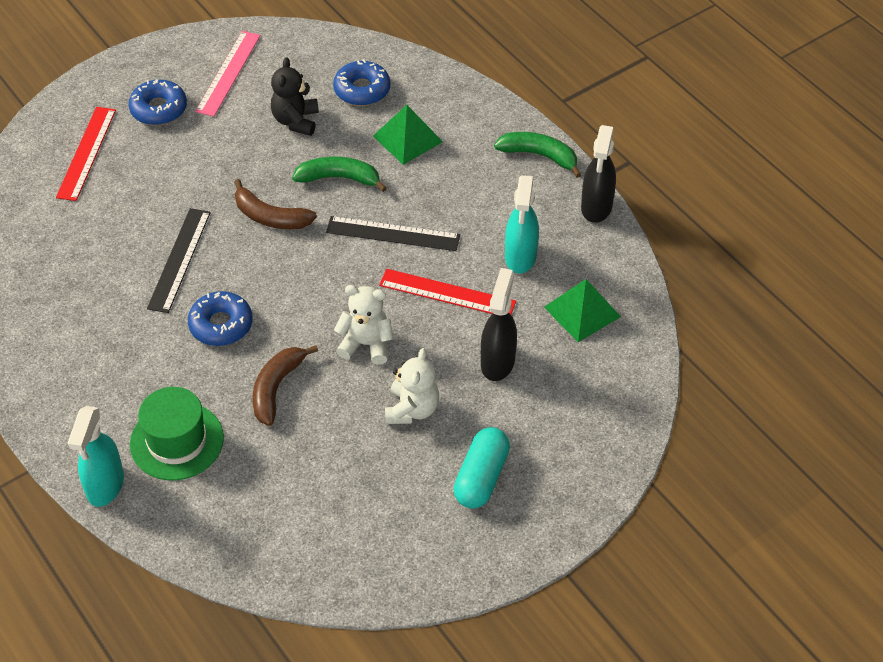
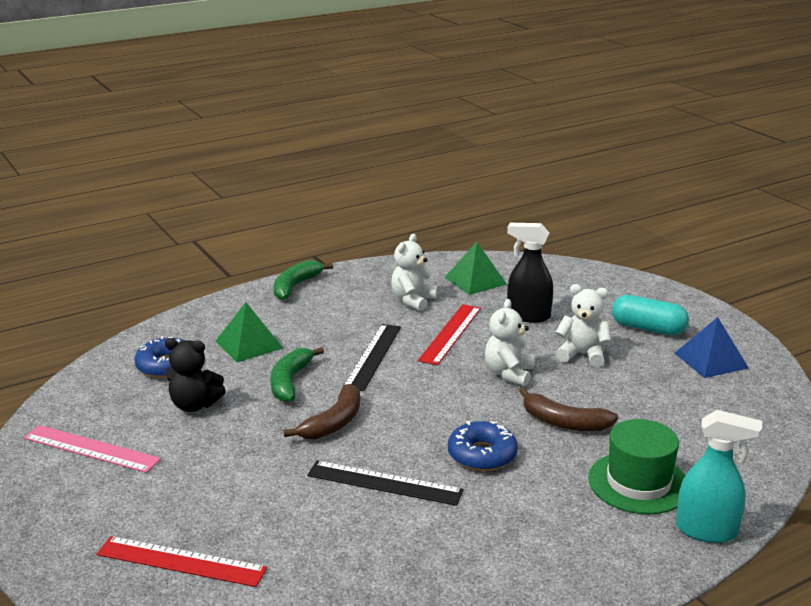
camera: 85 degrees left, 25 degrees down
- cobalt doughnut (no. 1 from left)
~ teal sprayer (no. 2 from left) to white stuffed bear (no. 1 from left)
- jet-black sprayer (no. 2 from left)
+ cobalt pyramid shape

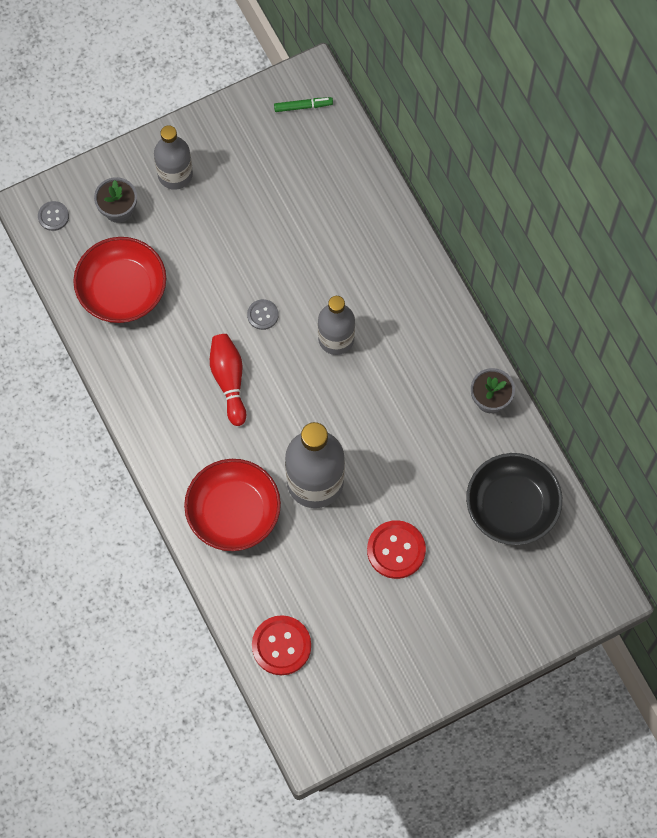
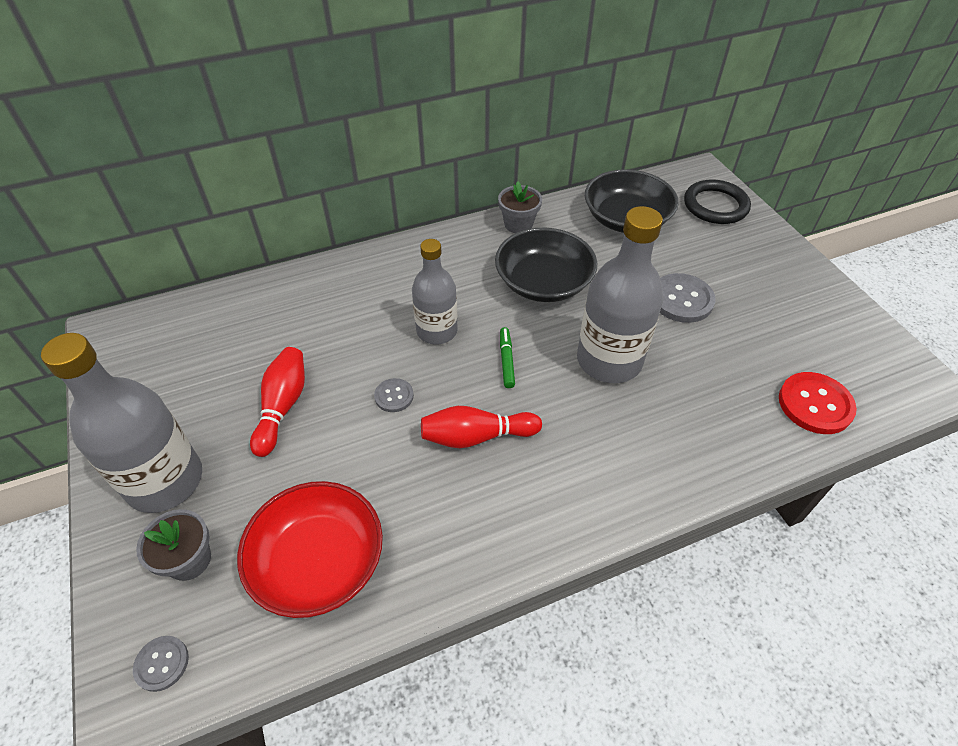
camera: 85 degrees left, 20 degrees down
~ ash-grey flask (no. 1 from left) x1.54
- red serving bowl (no. 2 from left)
~ emerald marker pen
~ red sewing button (no. 2 from left) to ash-grey sewing button (no. 3 from left)
+ red bowling pin (no. 1 from left)
+ jet-black serving bowl (no. 1 from left)
+ jet-black torus

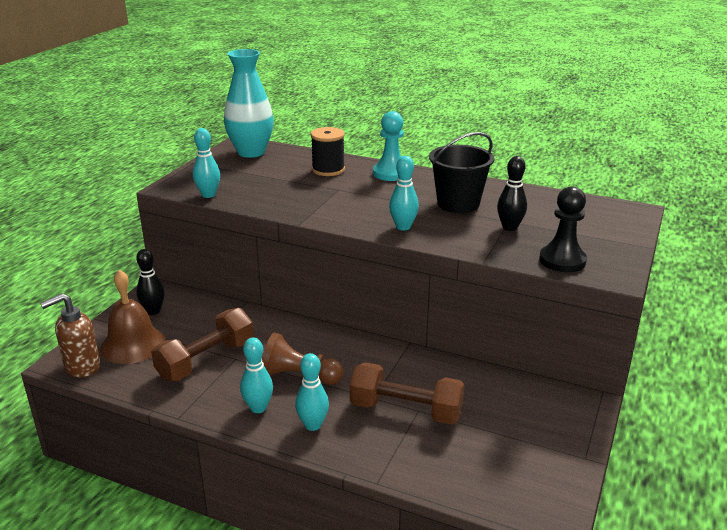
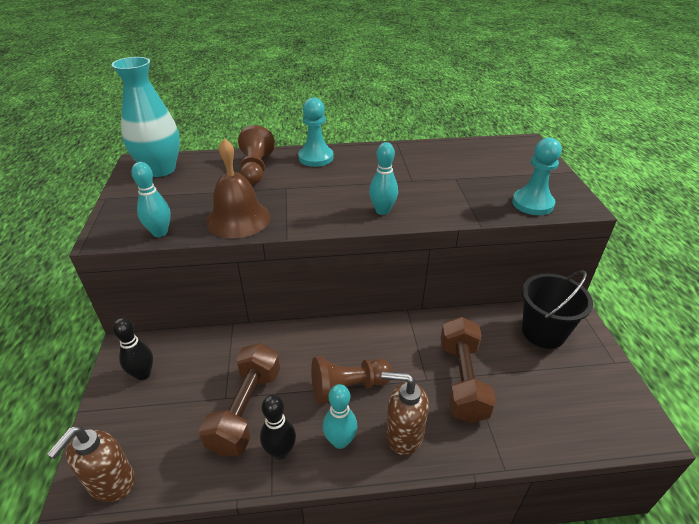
camera: 30 degrees left, 10 degrees up
~ brown hand bell
~ teal bowling pin (no. 3 from left) to brown pump bottle (no. 2 from left)
~ jet-black reel of thread to brown chess pawn (no. 1 from left)
~ brown dumbbell (no. 2 from left) 75 degrees counterclockwise
~ jet-black sand bucket
~ jet-black bowling pin (no. 2 from left)
~ jet-black chess pawn to teal chess pawn (no. 2 from left)

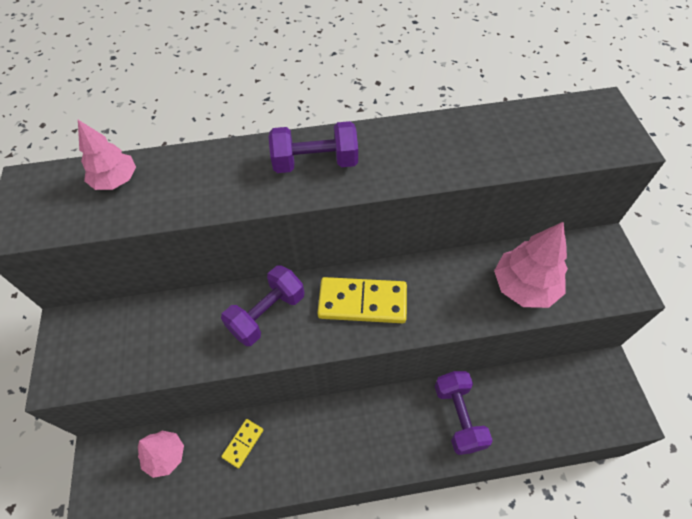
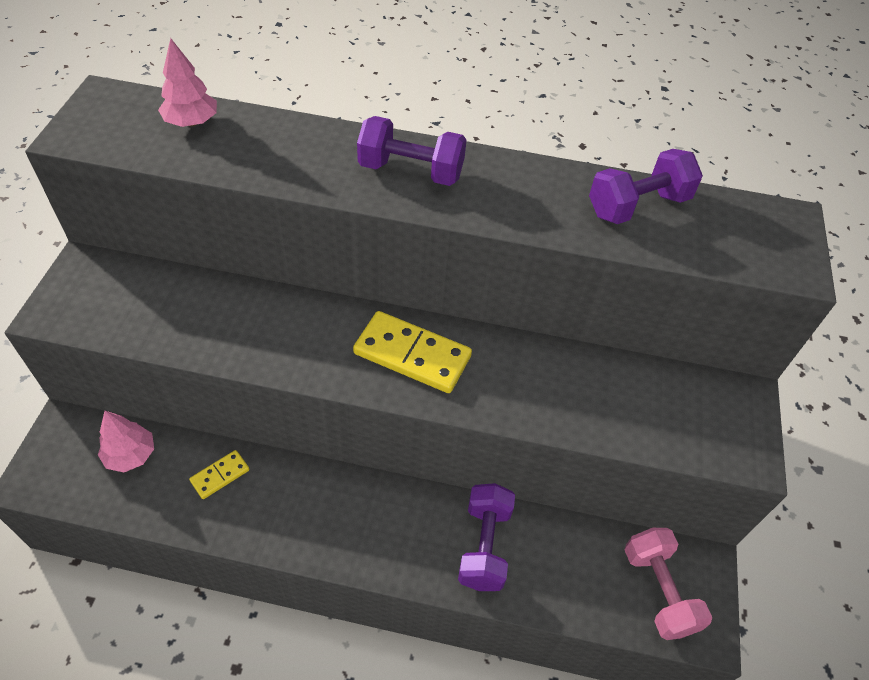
camera: 15 degrees right, 5 degrees down
~ royal purple dumbbell (no. 1 from left in the first image) to royal purple dumbbell (no. 3 from left)
- pink toy tree (no. 3 from left)
+ pink dumbbell

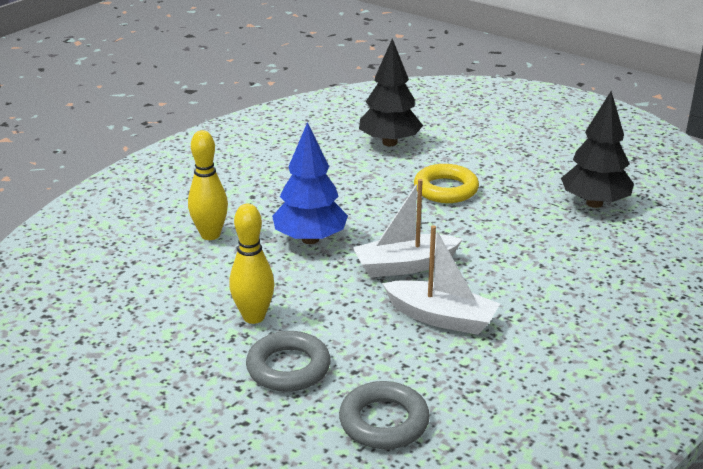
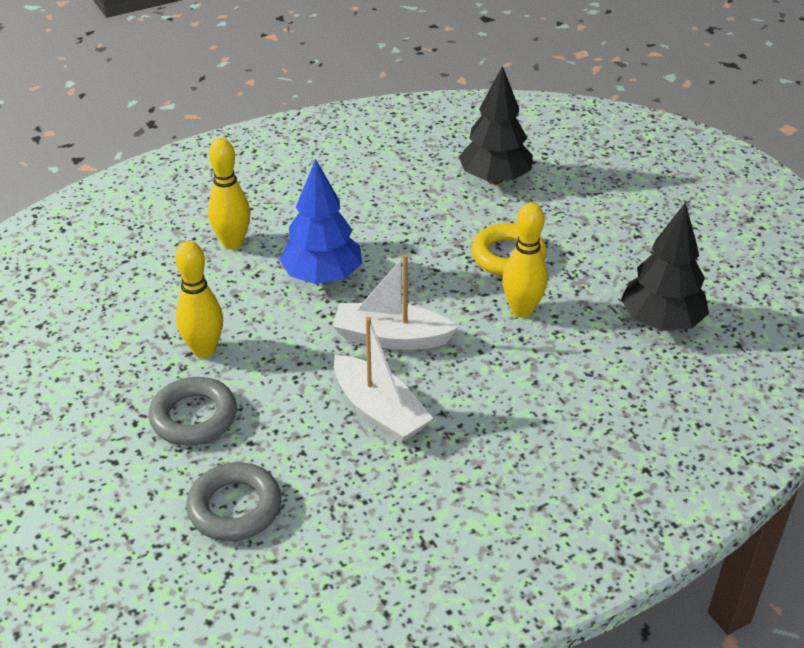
camera: 25 degrees right, 10 degrees up
+ golden bowling pin (no. 3 from left)

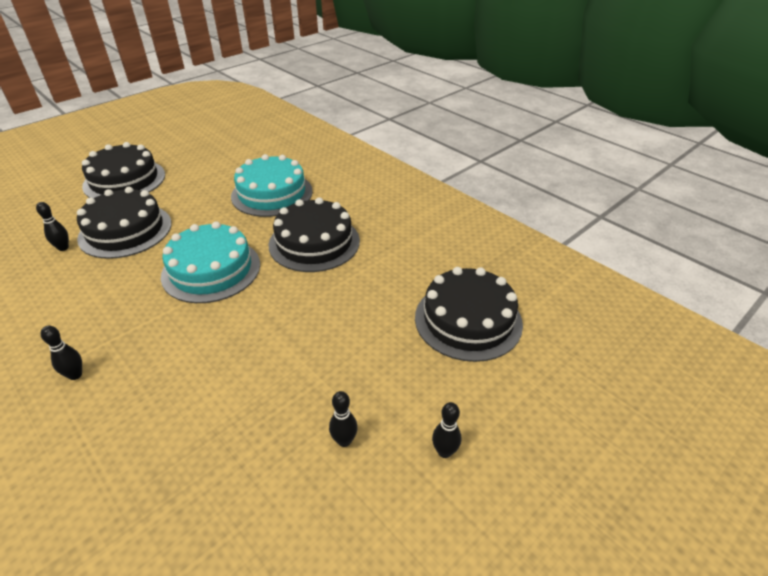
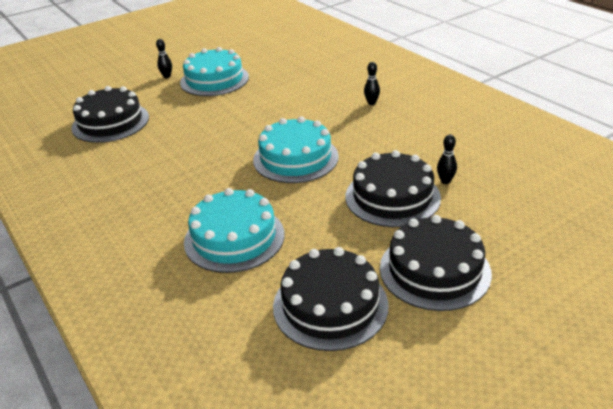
camera: 170 degrees left, 5 degrees down
~ jet-black gateau (no. 3 from left in the first image) to jet-black gateau (no. 2 from left)
~ jet-black bowling pin (no. 3 from left) to teal gateau (no. 1 from left)

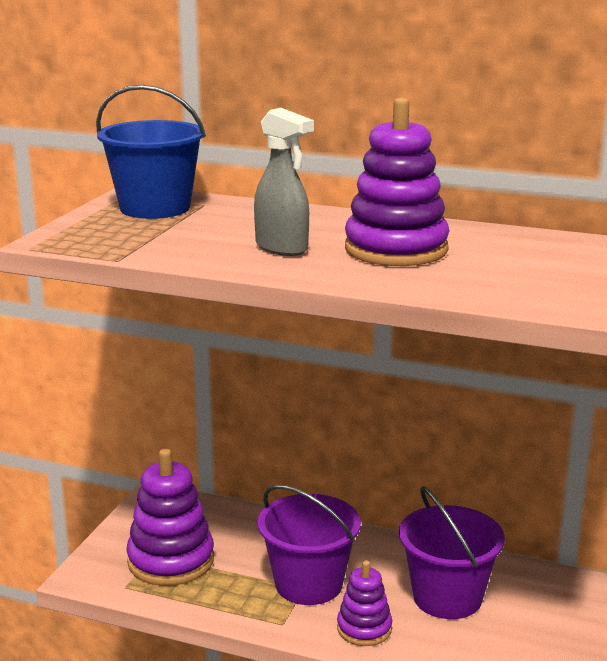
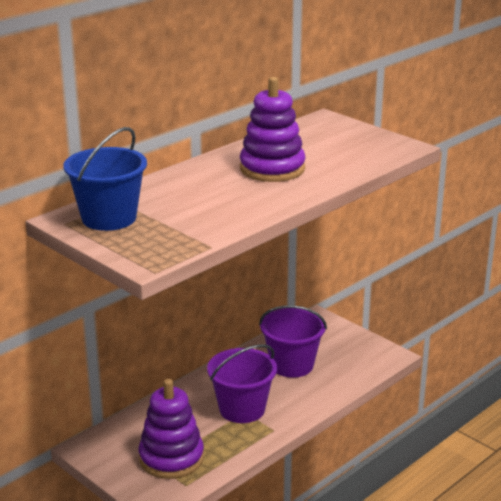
camera: 65 degrees left, 5 degrees up
- ash-grey sprayer
- royal purple stacking rings (no. 2 from left)

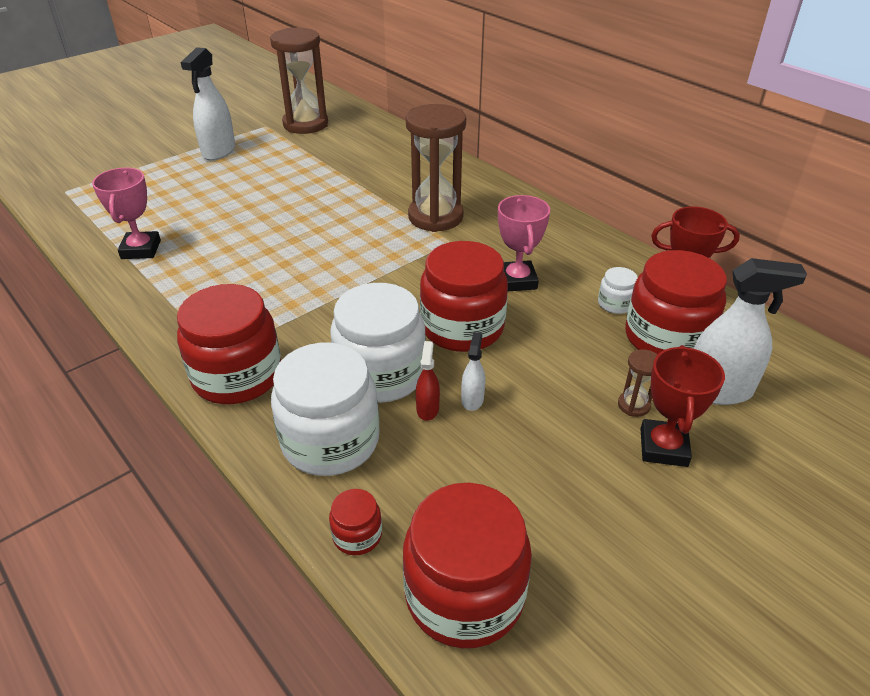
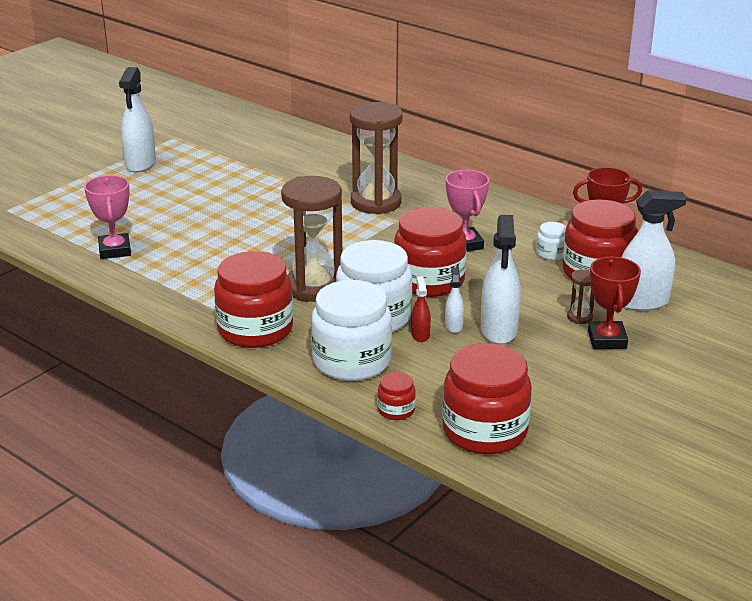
camera: 10 degrees left, 10 degrees down
~ brown sandglass (no. 1 from left)
+ white sprayer (no. 3 from left)

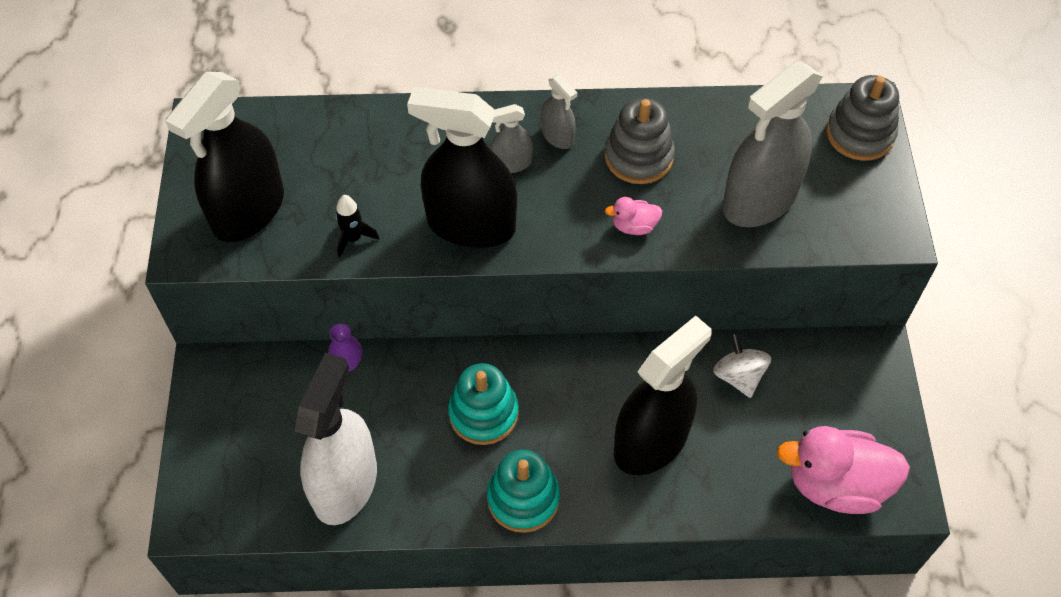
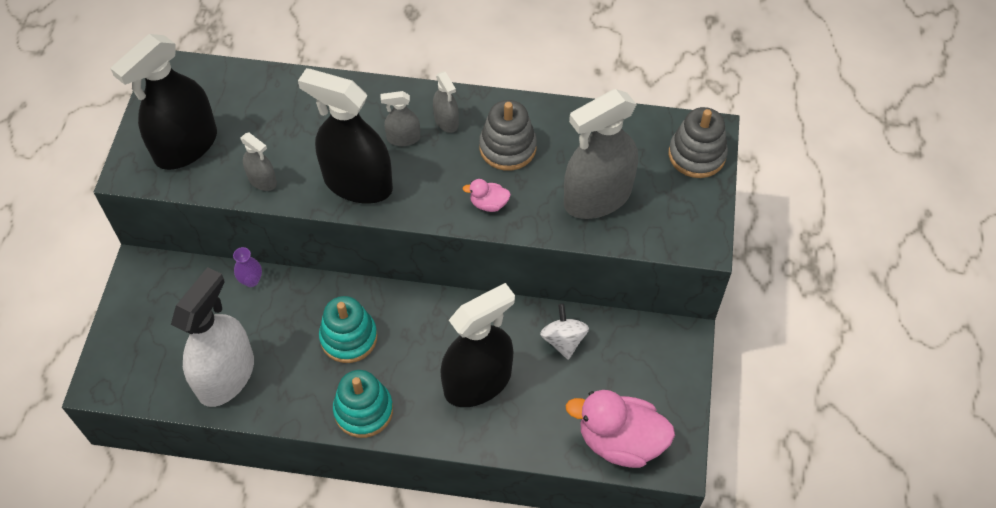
camera: 10 degrees right, 0 degrees up
~ jet-black toy rocket to ash-grey sprayer (no. 1 from left)

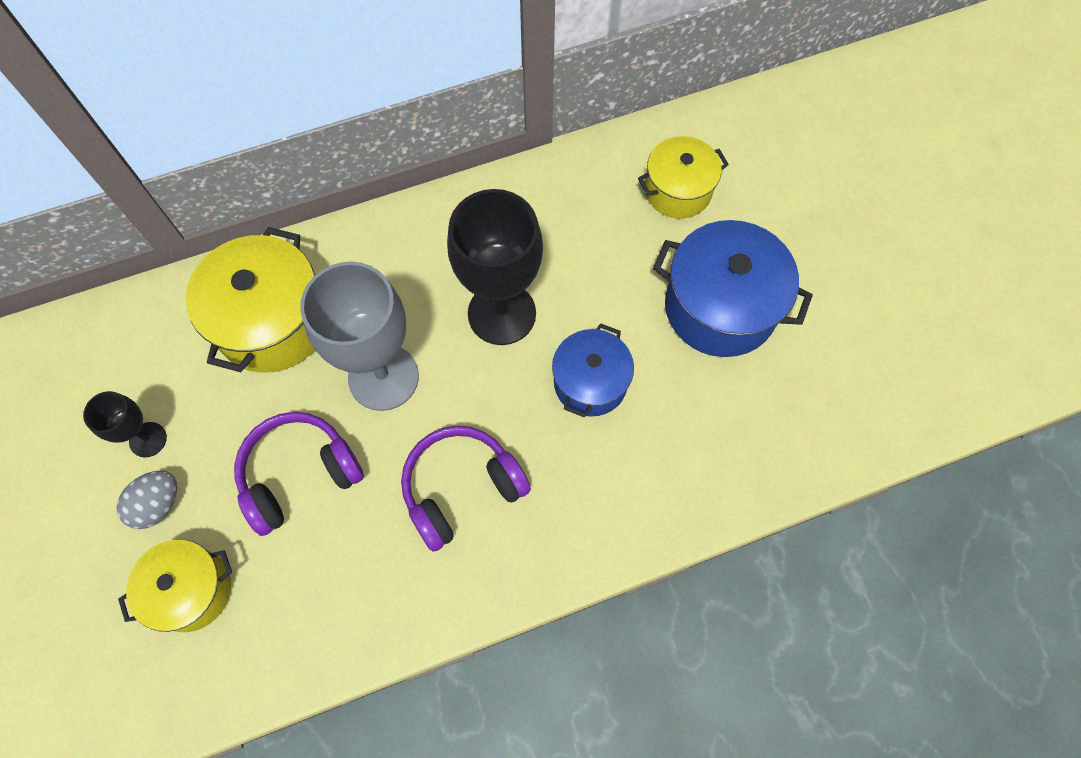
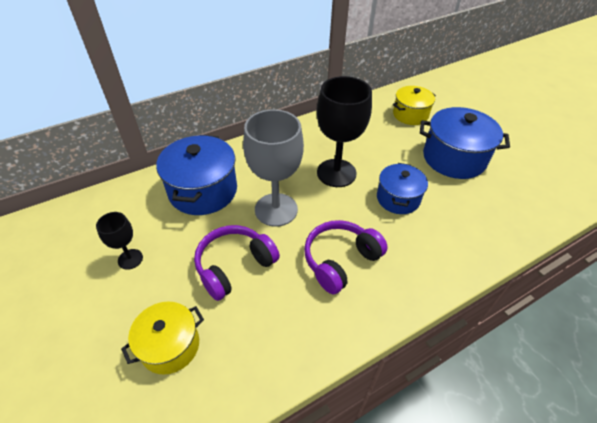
camera: 10 degrees left, 20 degrees down
- ash-grey egg
~ golden stockpot (no. 2 from left) to cobalt stockpot (no. 1 from left)

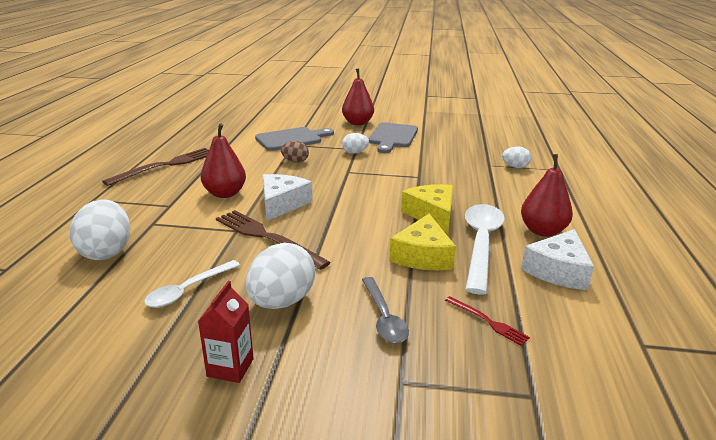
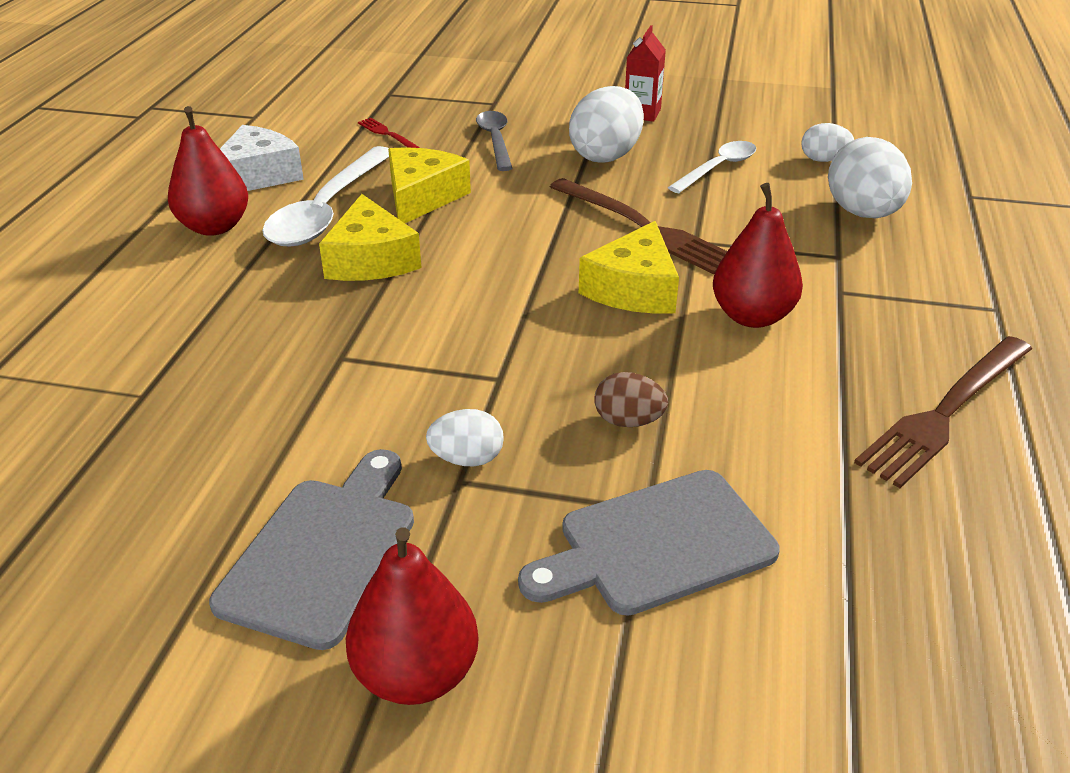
camera: 175 degrees left, 10 degrees up
~ white piece of cheese (no. 1 from left) to golden piece of cheese (no. 3 from left)
~ white egg (no. 4 from left in the first image) to white egg (no. 3 from left)

